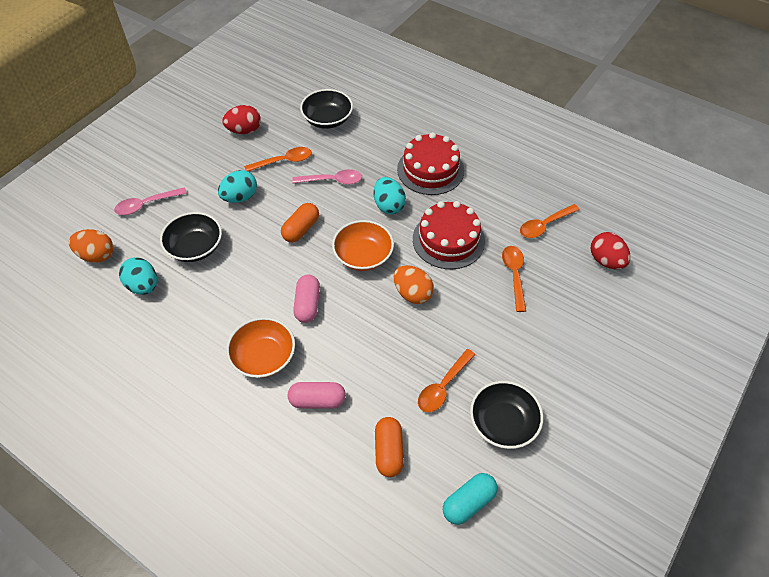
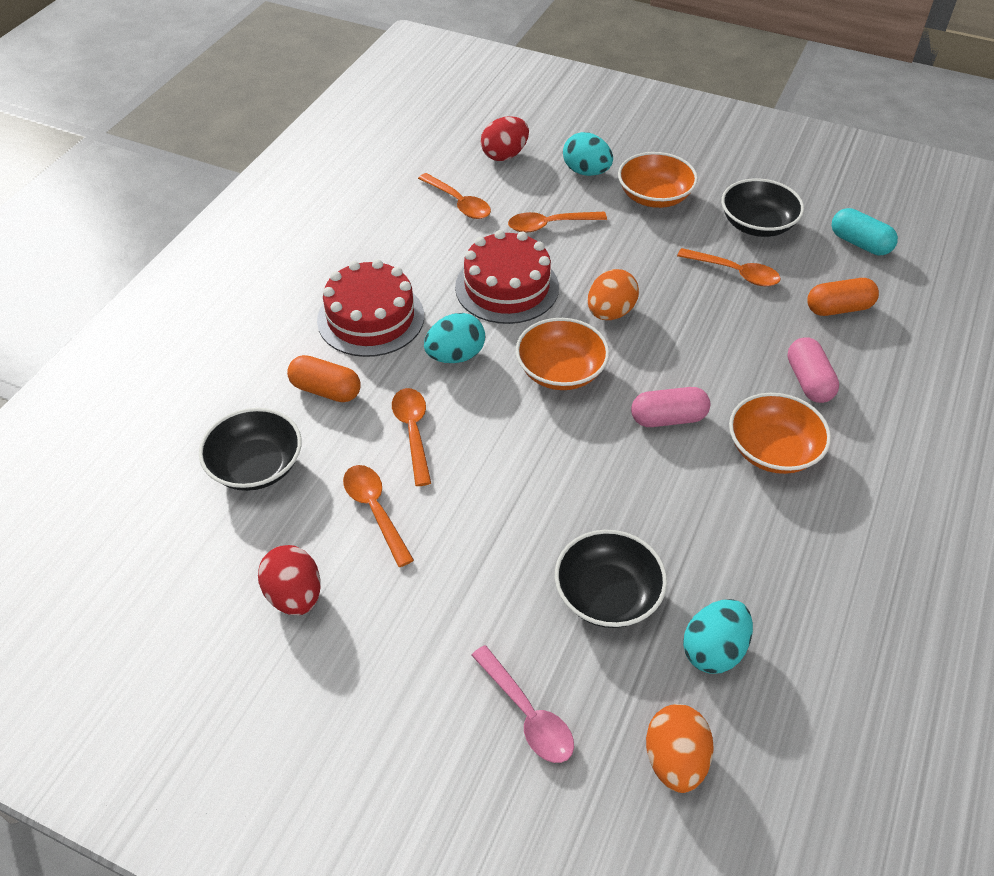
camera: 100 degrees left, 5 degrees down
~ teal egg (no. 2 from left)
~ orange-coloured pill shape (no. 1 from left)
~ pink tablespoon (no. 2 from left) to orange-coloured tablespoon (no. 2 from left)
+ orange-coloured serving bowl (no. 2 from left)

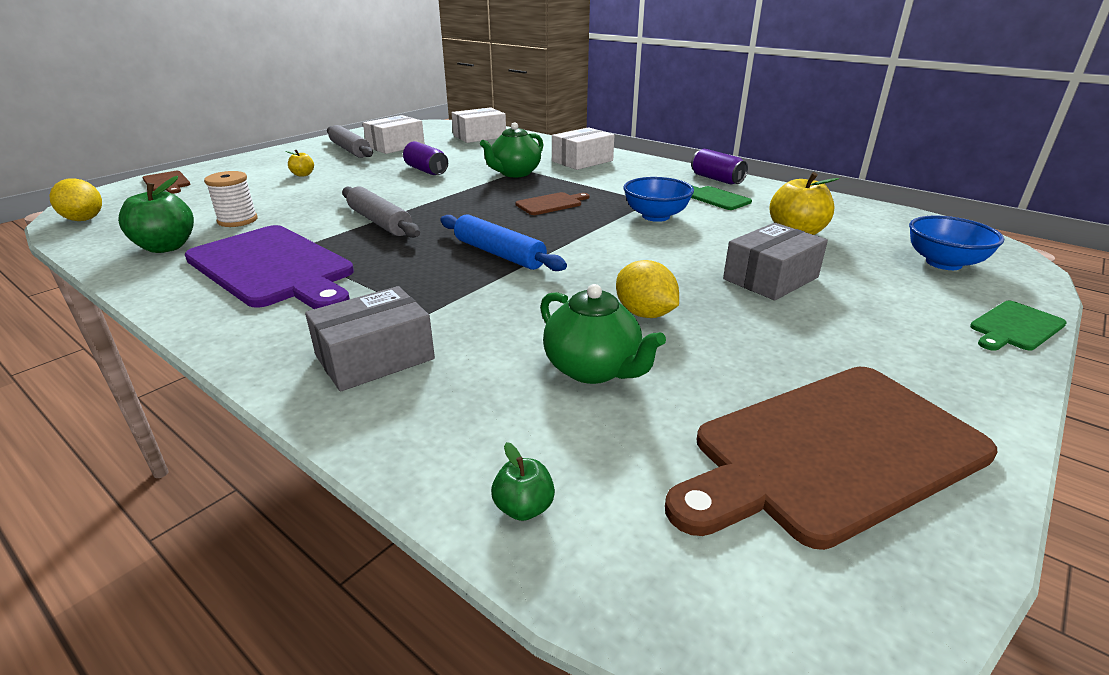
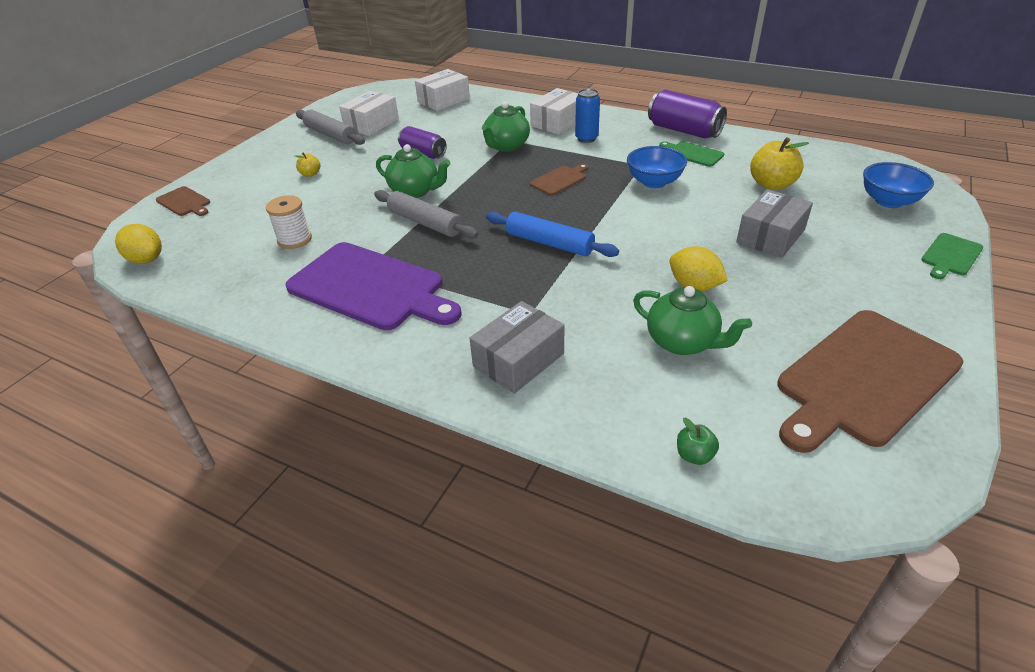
camera: 10 degrees left, 10 degrees up
- emerald apple fruit (no. 1 from left)
~ royal purple can (no. 2 from left) x1.51
+ emerald teapot (no. 1 from left)
+ cobalt can

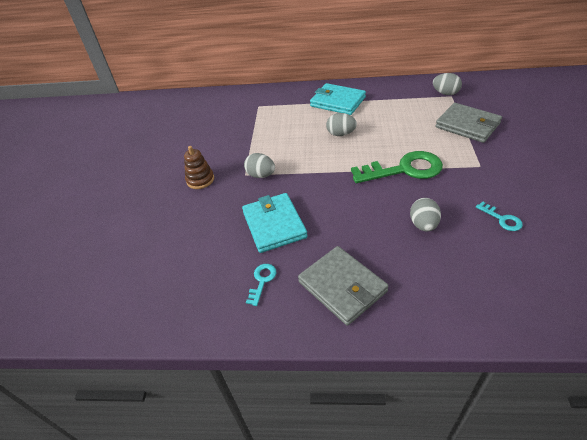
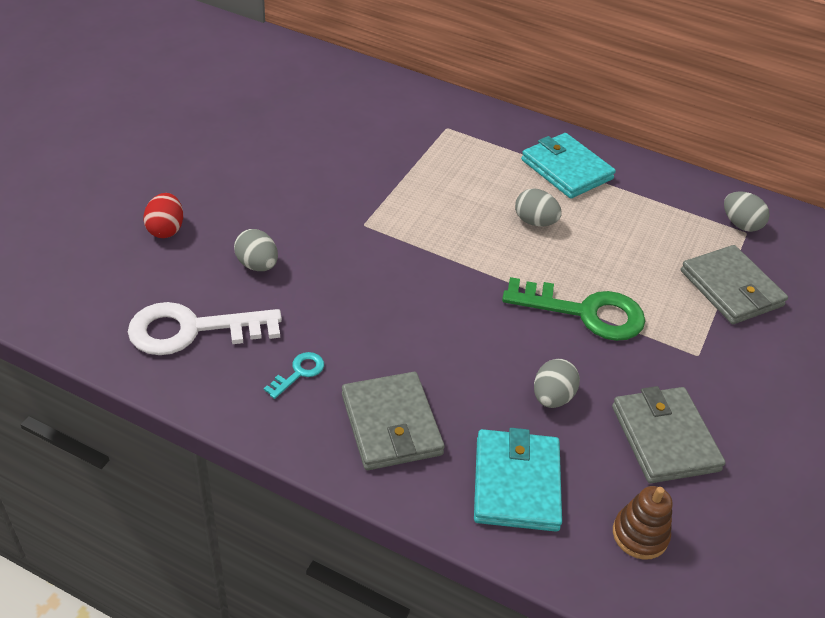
camera: 15 degrees right, 0 degrees up
~ brown stacking rings
~ teal card wallet (no. 1 from left)
~ ash-grey egg (no. 1 from left)
~ teal door key (no. 2 from left) to ash-grey card wallet (no. 2 from left)
+ white door key
+ red egg

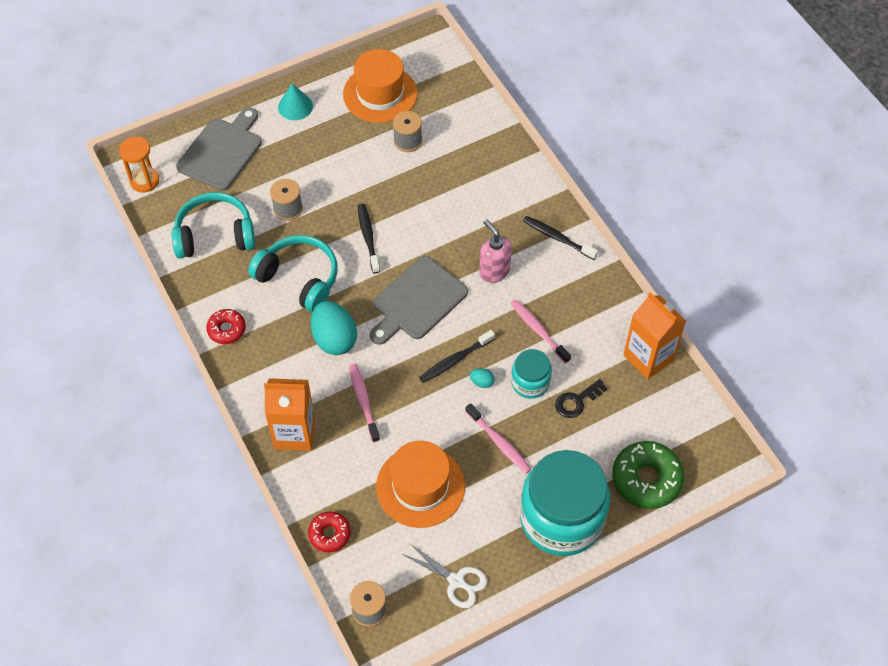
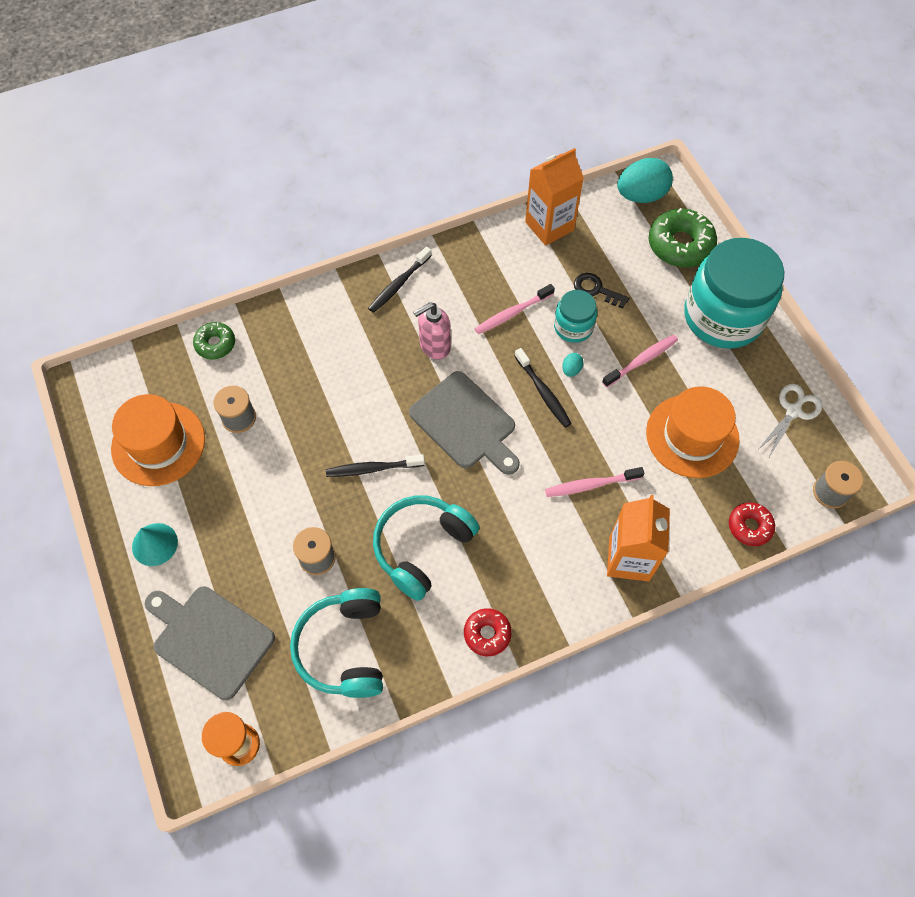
camera: 85 degrees left, 5 degrees up
~ teal egg (no. 1 from left in the first image) to teal egg (no. 2 from left)
~ jet-black door key 150 degrees clockwise
+ emerald doughnut (no. 1 from left)

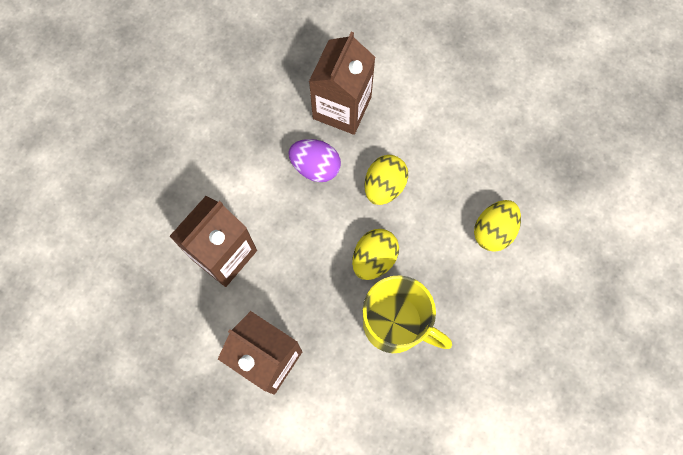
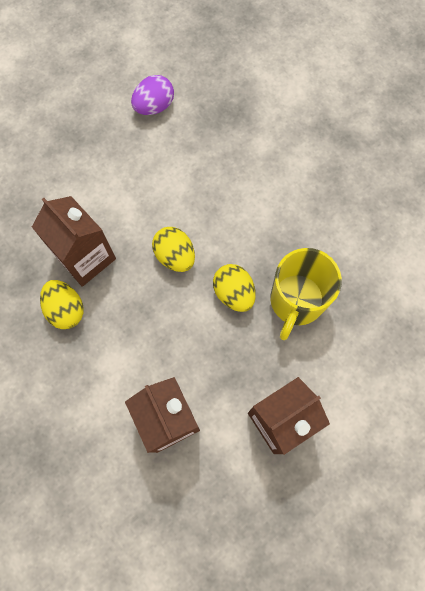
camera: 65 degrees left, 0 degrees up
~ royal purple egg
~ golden coffee mug 150 degrees clockwise
~ golden egg (no. 3 from left in the first image) to golden egg (no. 1 from left)

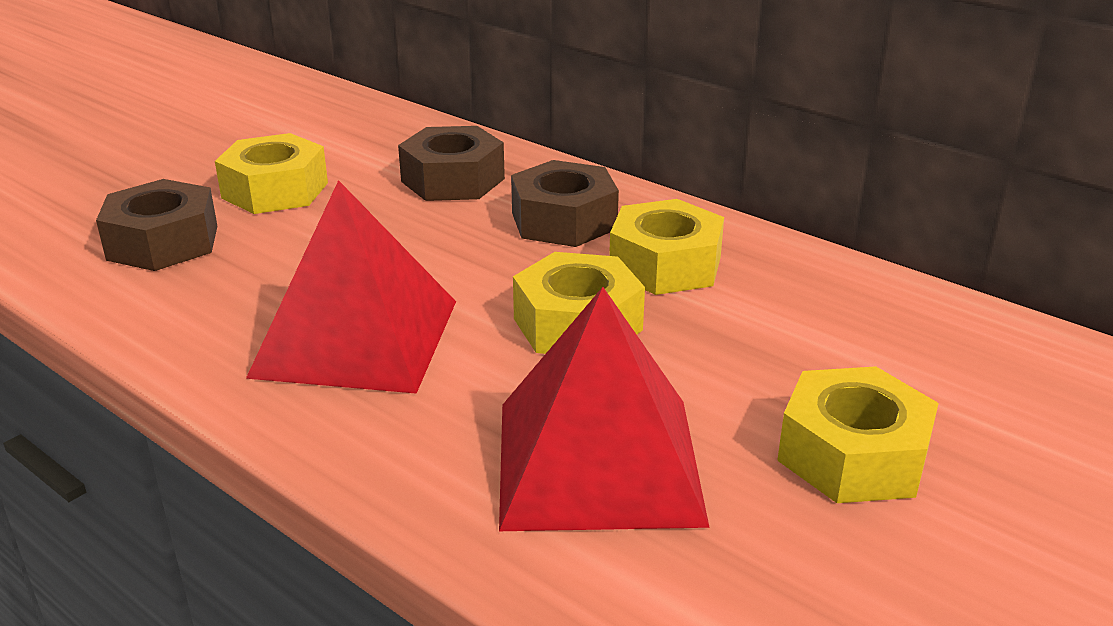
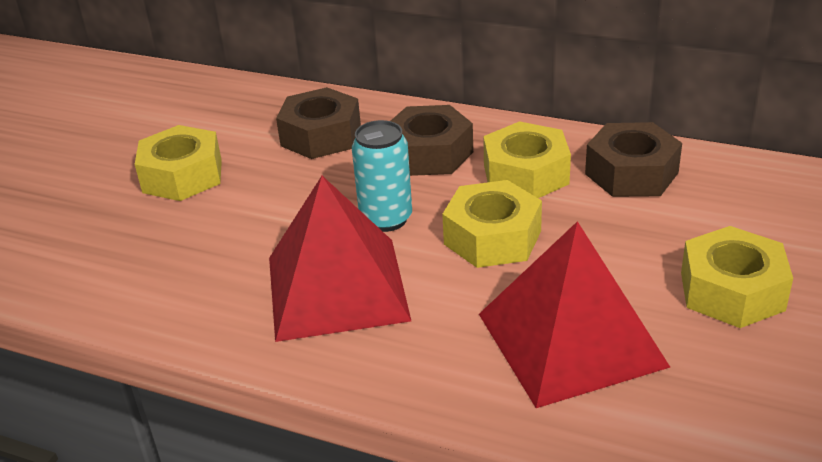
camera: 15 degrees left, 5 degrees up
~ brown nut (no. 1 from left in the first image) to brown nut (no. 3 from left)
+ teal can

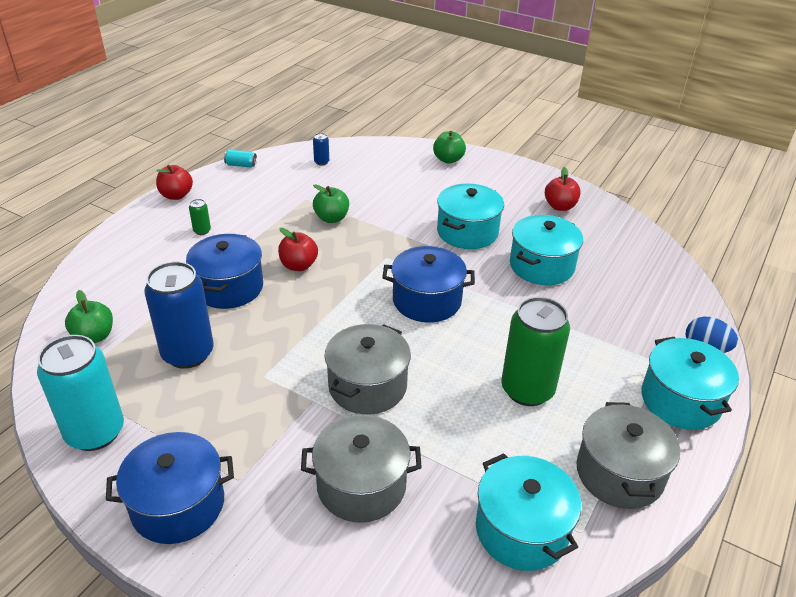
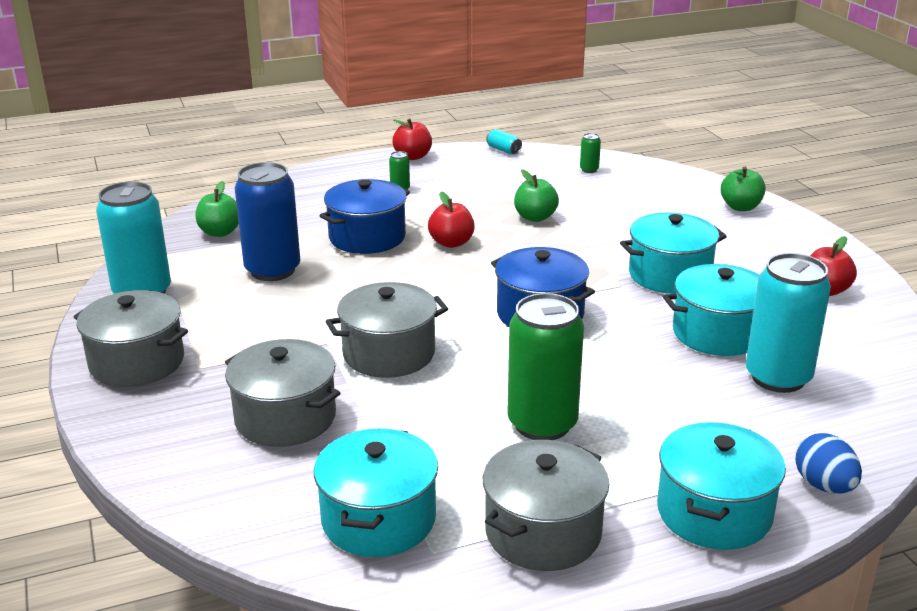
camera: 40 degrees right, 10 degrees down
~ cobalt stockpot (no. 1 from left) to ash-grey stockpot (no. 1 from left)
~ cobalt can (no. 2 from left) to emerald can (no. 3 from left)
+ teal can (no. 3 from left)

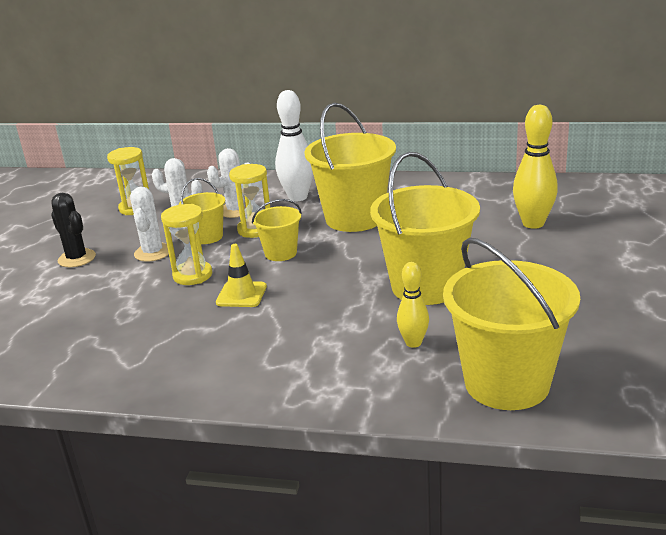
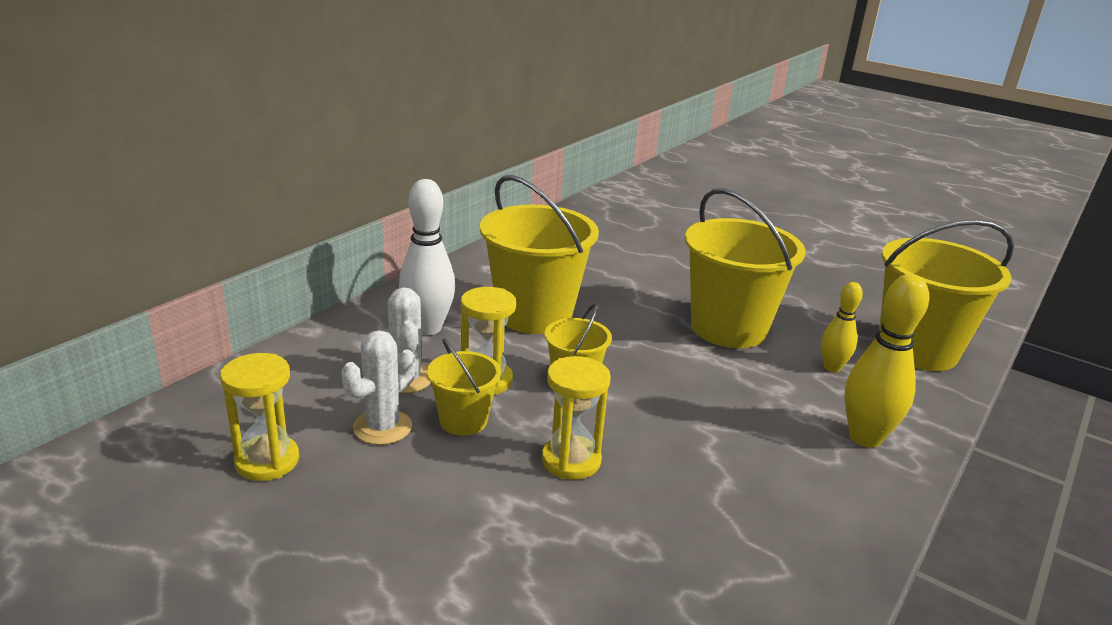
camera: 70 degrees left, 0 degrees up
- jet-black saguaro cactus
- white saguaro cactus (no. 1 from left)
- golden traffic cone
~ golden bowling pin (no. 2 from left)

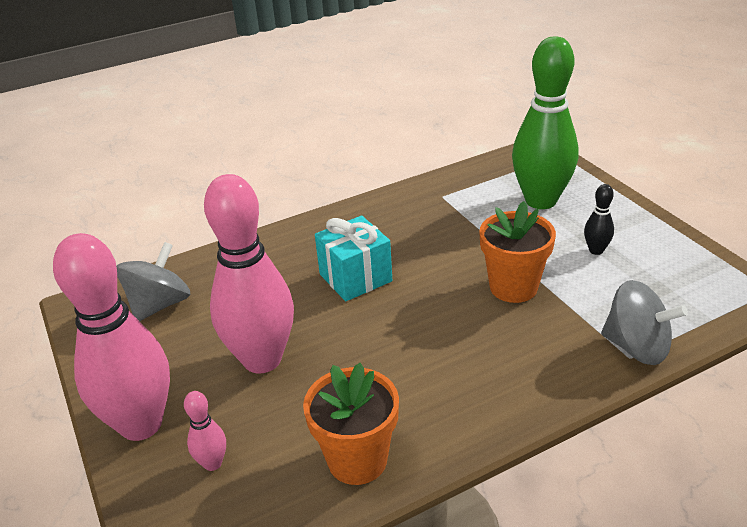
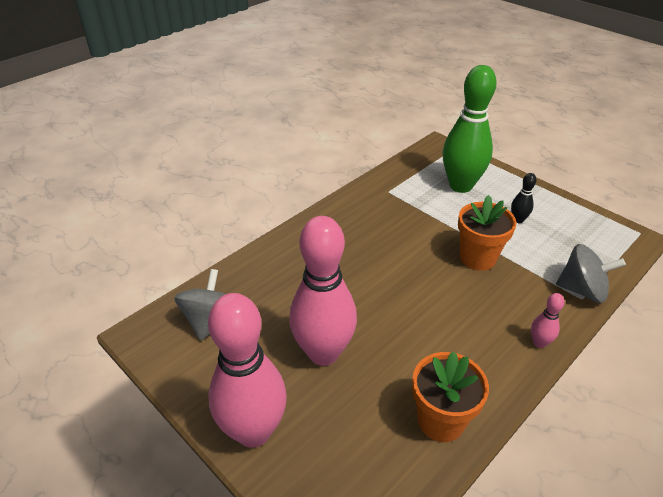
camera: 20 degrees left, 5 degrees up
~ pink bowling pin (no. 2 from left in the first image) to pink bowling pin (no. 3 from left)
- teal wrapped gift

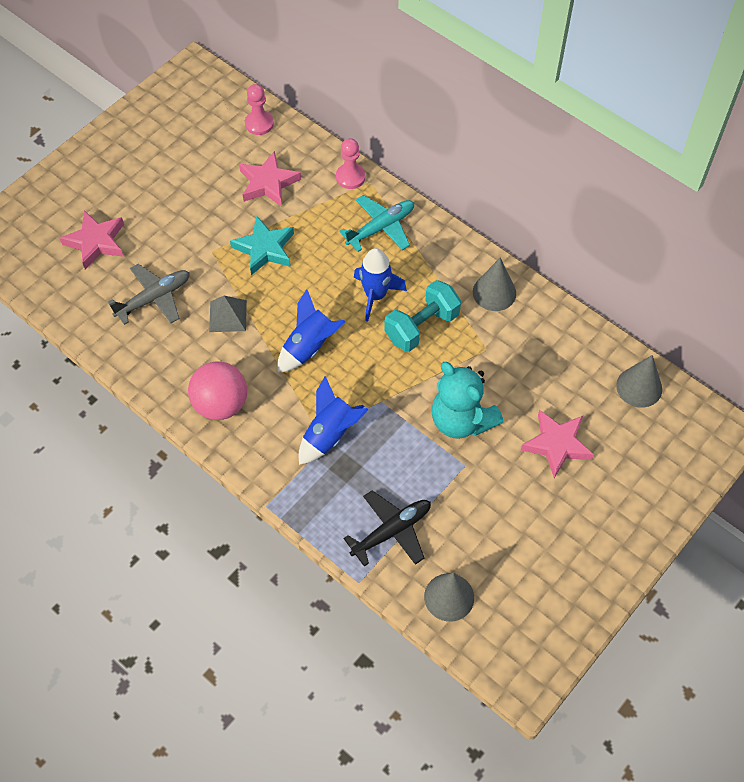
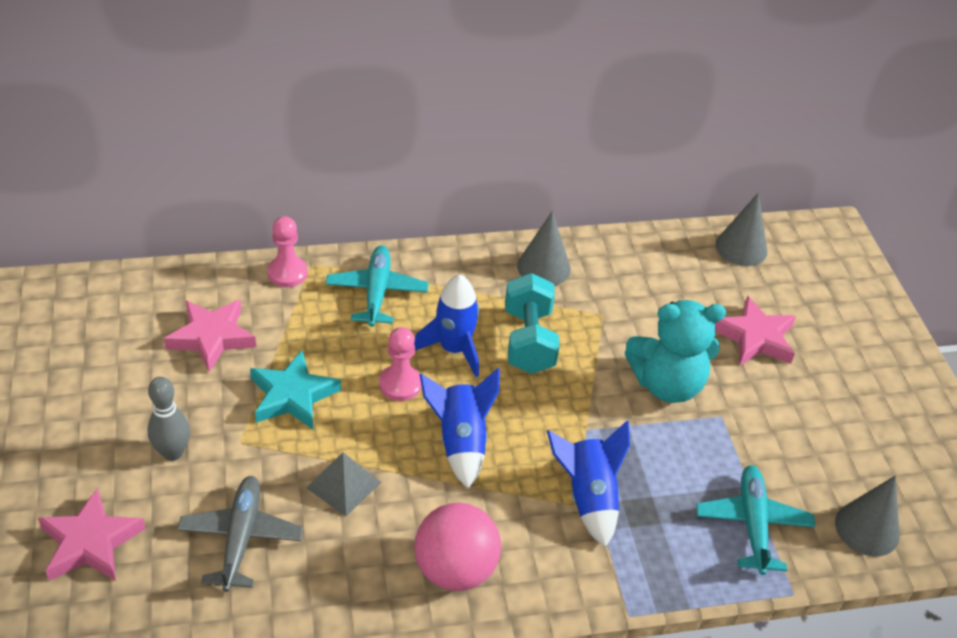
camera: 55 degrees left, 15 degrees down
~ pink chess pawn (no. 1 from left in the first image) to pink chess pawn (no. 2 from left)
~ jet-black plane to teal plane (no. 2 from left)
+ ash-grey bowling pin

